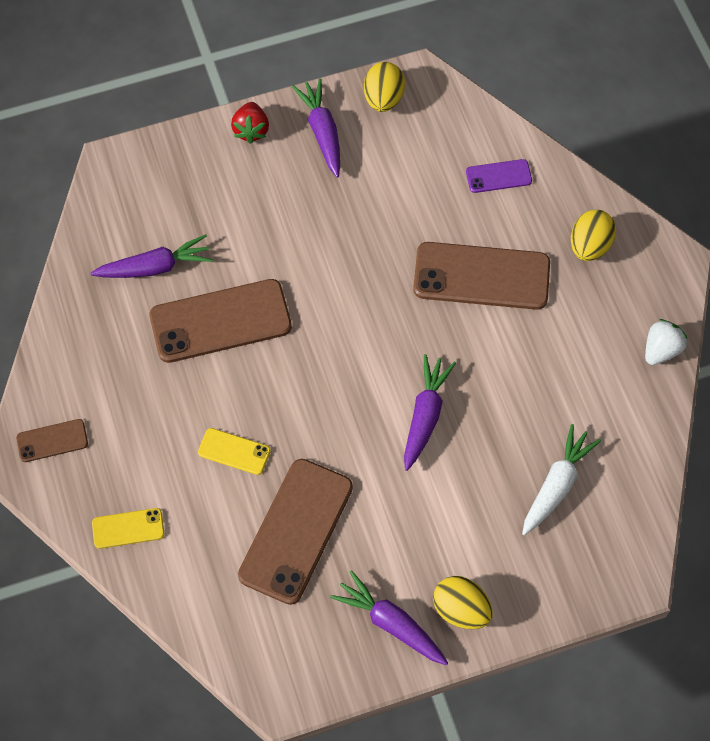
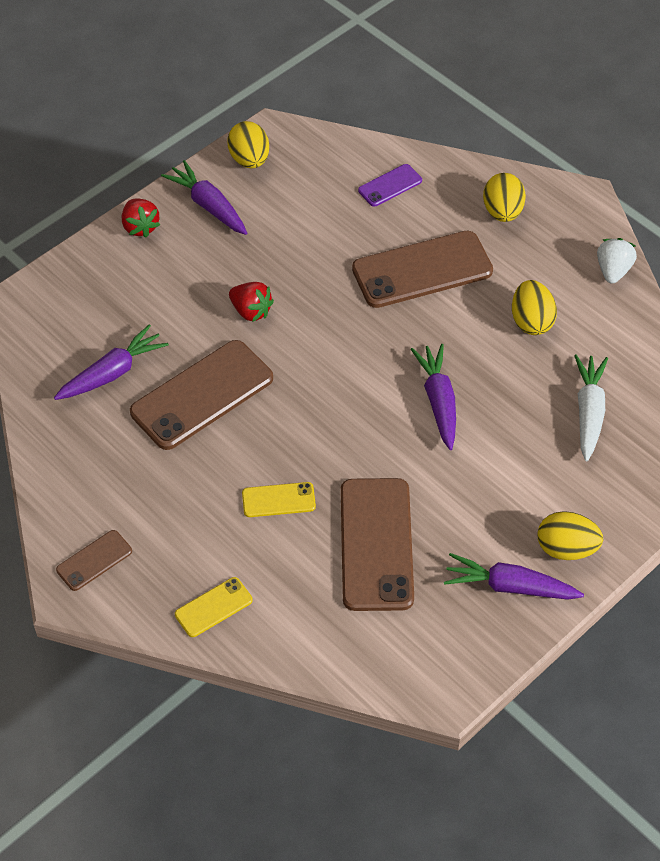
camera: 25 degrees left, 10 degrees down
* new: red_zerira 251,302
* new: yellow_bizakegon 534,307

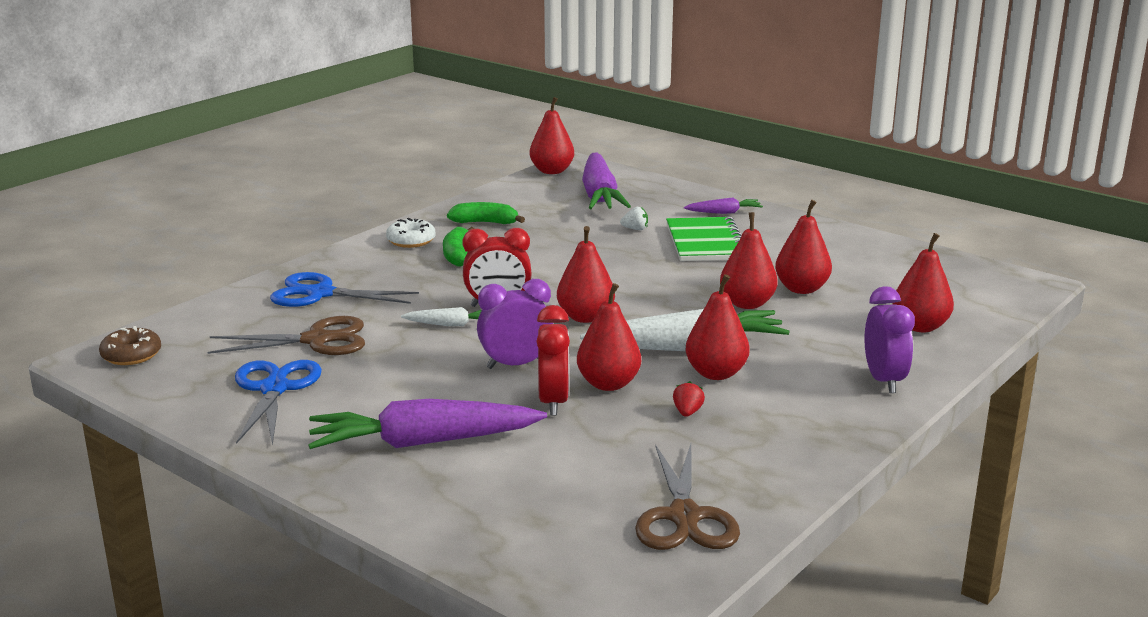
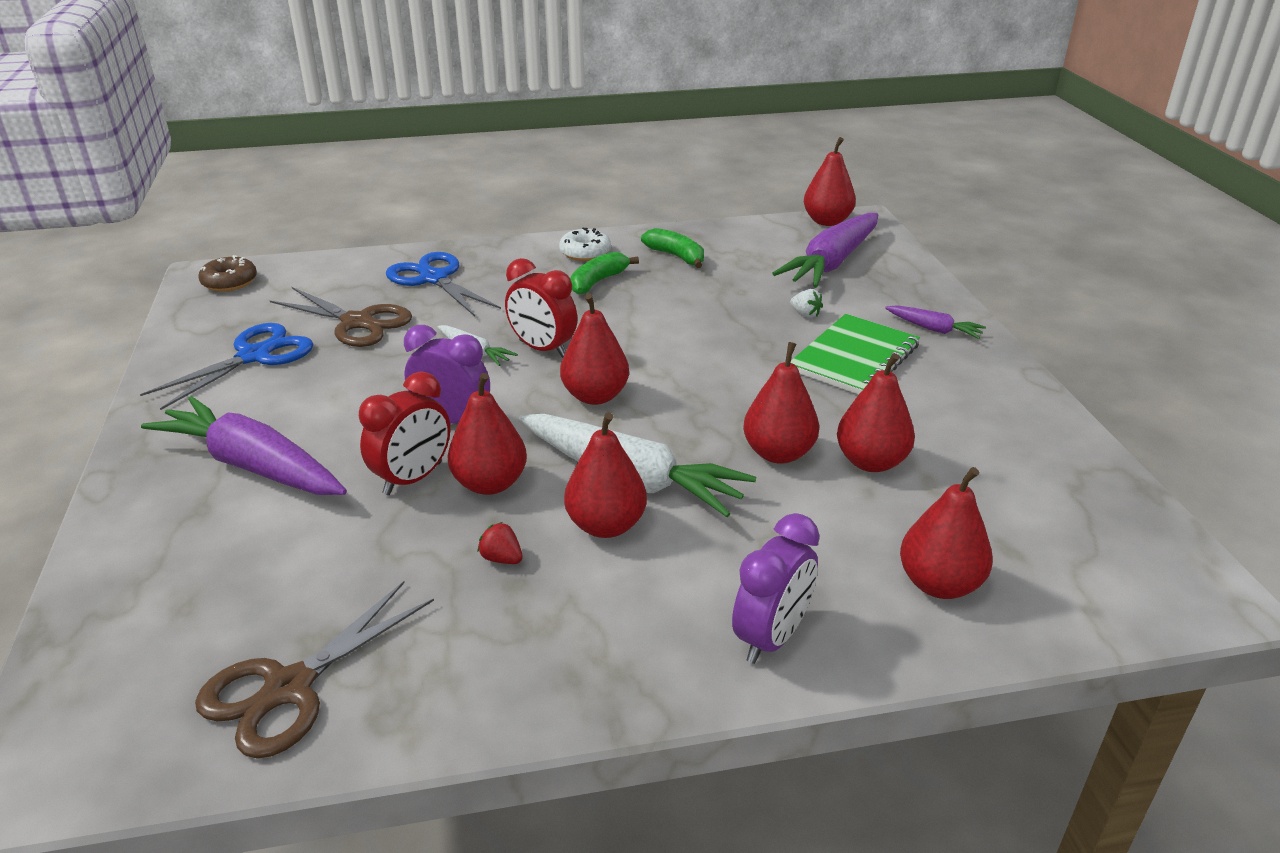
camera: 40 degrees right, 10 degrees up
* rotated: red_zerira 689,399 = 500,543 105 degrees counterclockwise

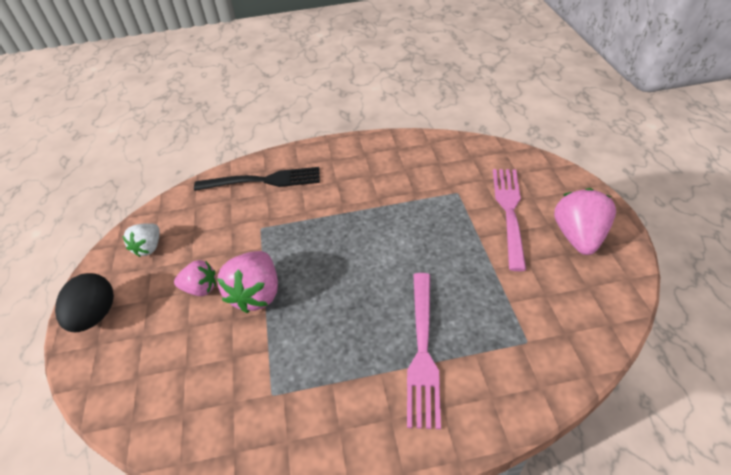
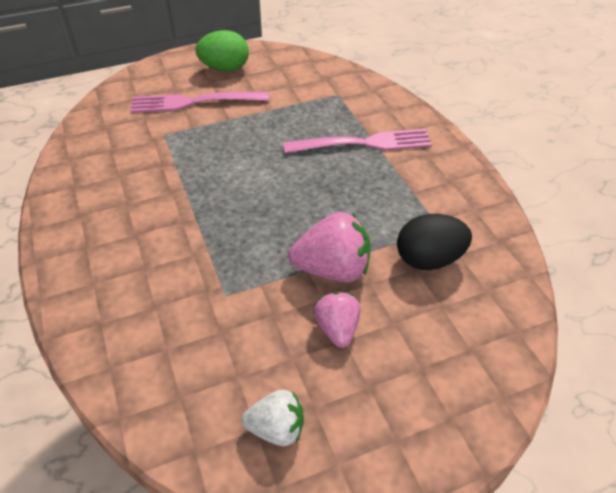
camera: 105 degrees left, 0 degrees up
* gone: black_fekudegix 257,179
* shifted: black_bizakegon 84,302 to 434,242
* swapped: pink_zerira 585,221 to green_bizakegon 222,50

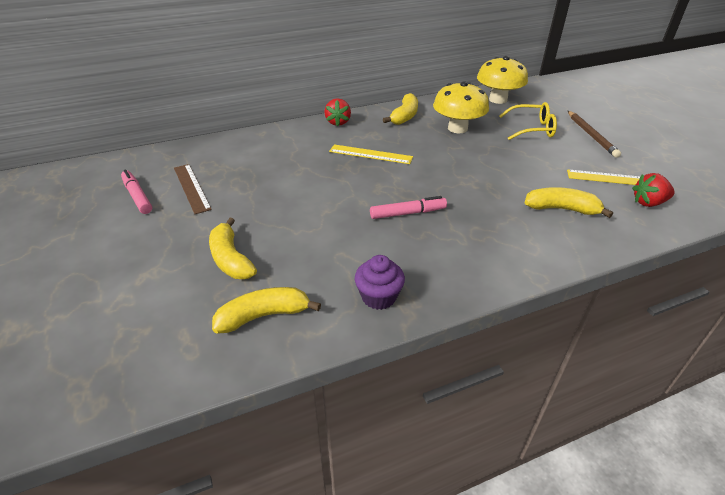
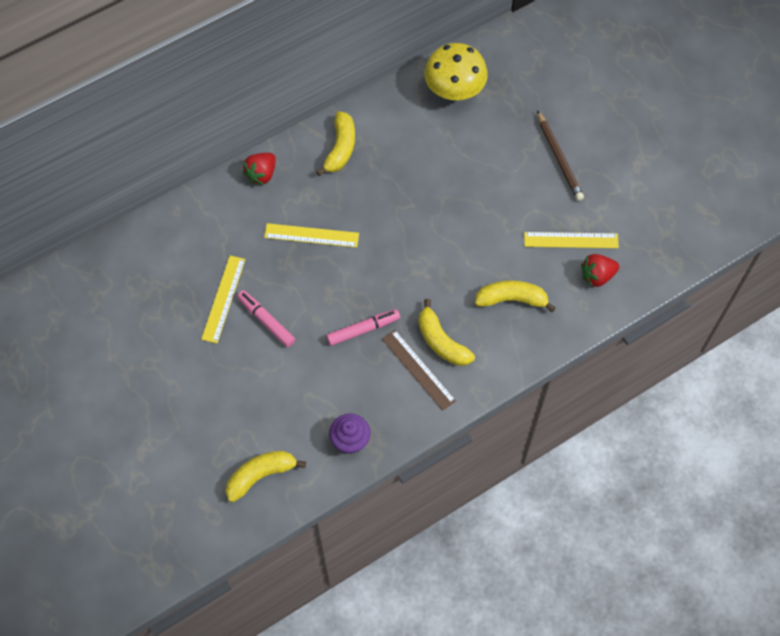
camera: 10 degrees left, 25 degrees up
* gone: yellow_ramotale 461,107
* gone: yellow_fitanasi 528,121
* new: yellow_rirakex 223,299
* shifted: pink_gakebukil 136,192 to 266,318
* shifted: brown_rirakex 193,189 to 419,370
* shifted: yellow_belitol 233,248 to 446,332
* rotated: red_zerira 337,112 = 259,169 45 degrees clockwise

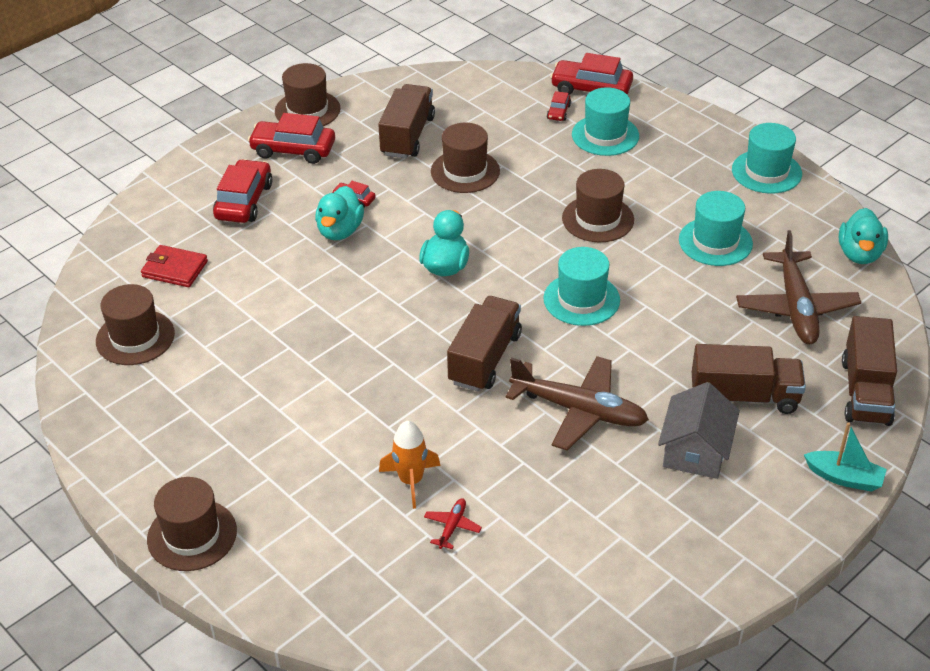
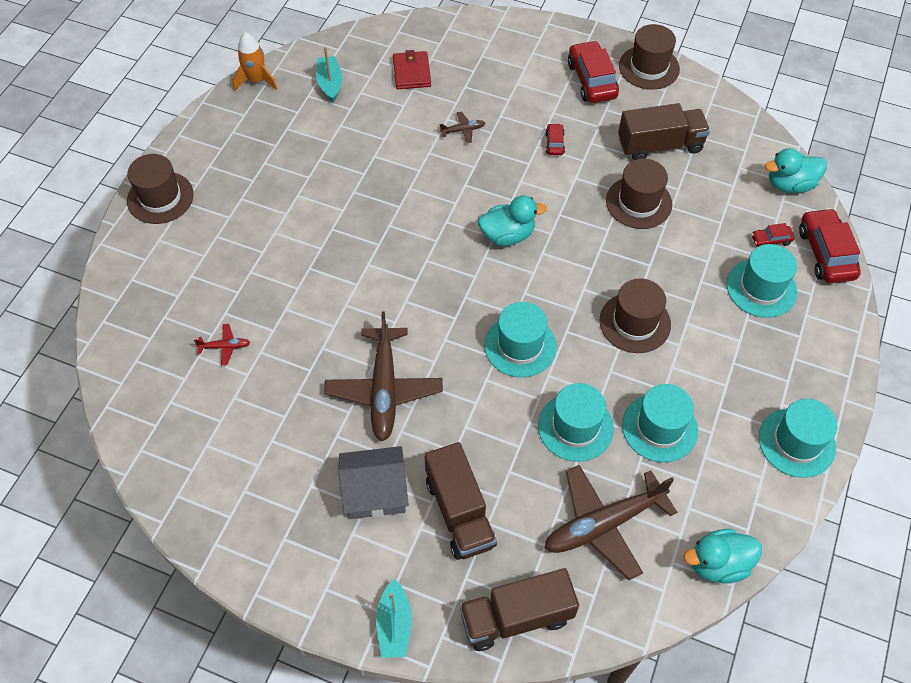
camera: 65 degrees right, 15 degrees up
* gone: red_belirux 242,191
* gone: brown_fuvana 484,344
* new: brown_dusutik 462,128
* new: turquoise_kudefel 576,422
* shifted: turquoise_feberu 339,213 to 796,170
* shifted: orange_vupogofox 409,465 to 255,61
* swapped: brown_kudefel 135,324 to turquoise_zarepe 329,74

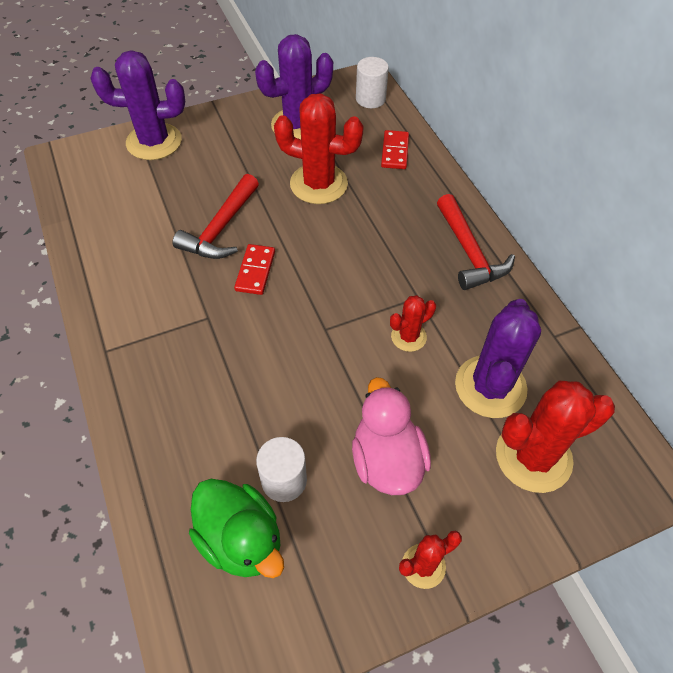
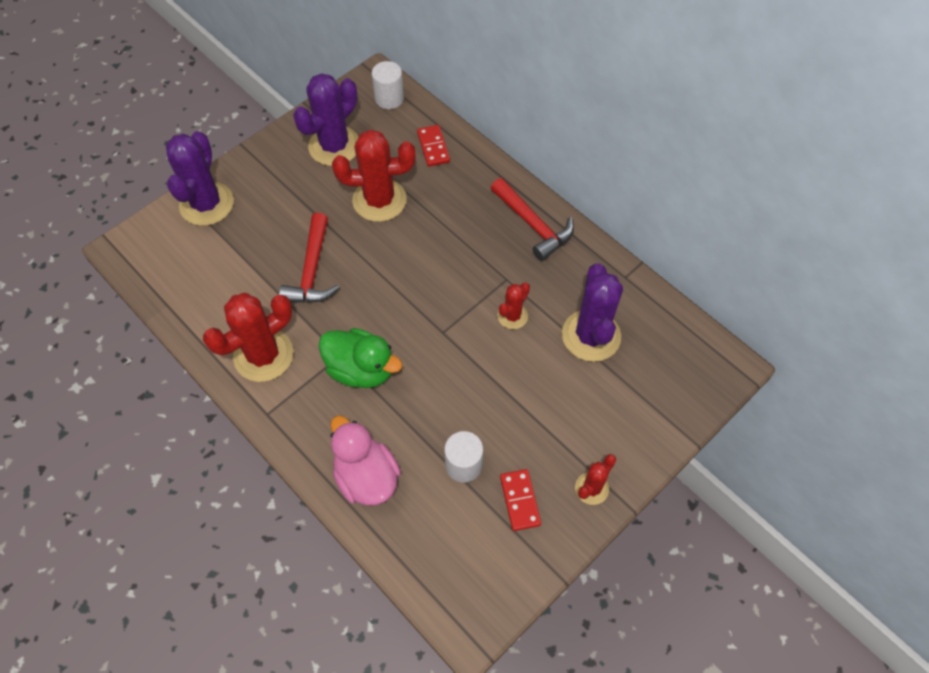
camera: 20 degrees left, 5 degrees up
* shifted: green_feberu 236,528 to 360,358
* shifted: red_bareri 254,269 to 520,500
* shifted: pink_feberu 391,436 to 365,460
* shifted: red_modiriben 555,437 to 248,337
* rotated: purple_modiriben 137,105 = 200,178 60 degrees counterclockwise

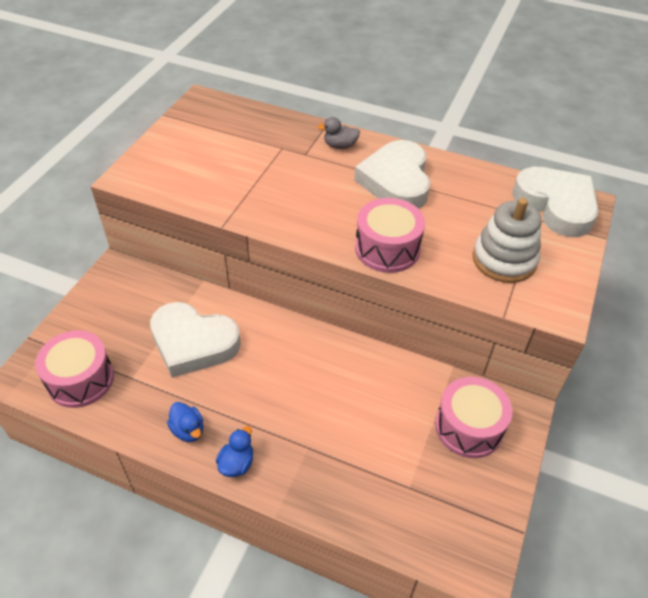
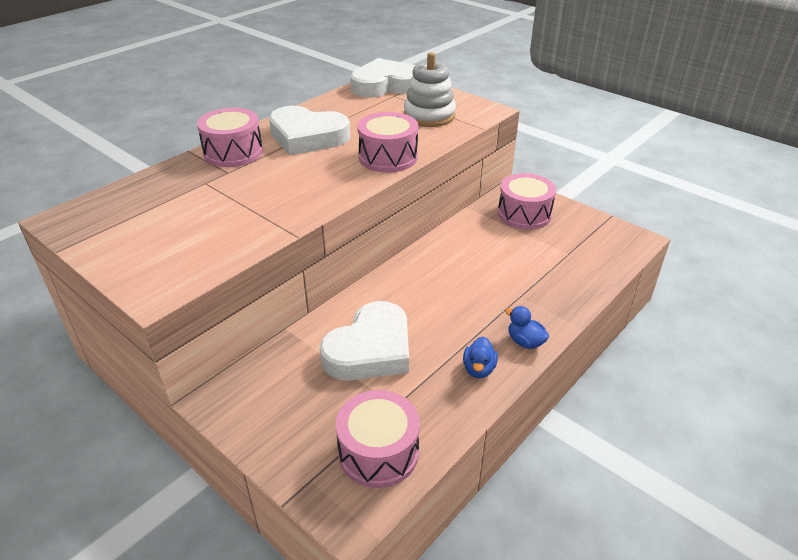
camera: 70 degrees left, 10 degrees down
* swapped: grey_feberu 339,133 to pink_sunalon 230,137
* rotated: blue_feberu 185,422 = 480,357 120 degrees clockwise

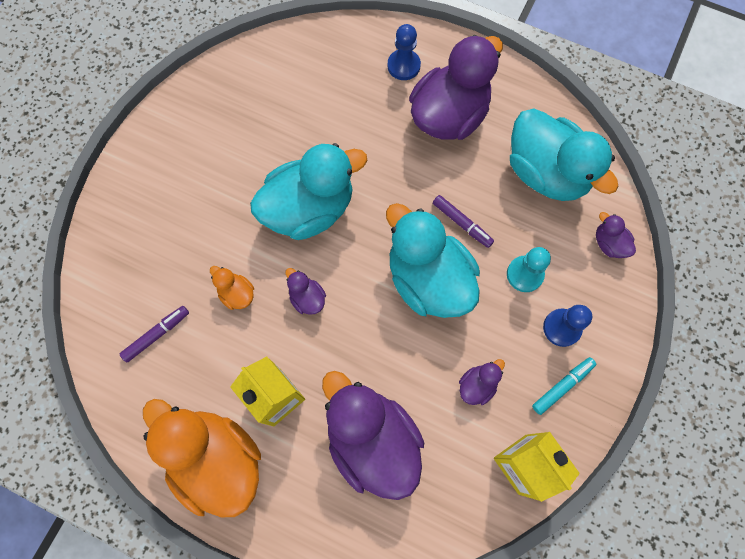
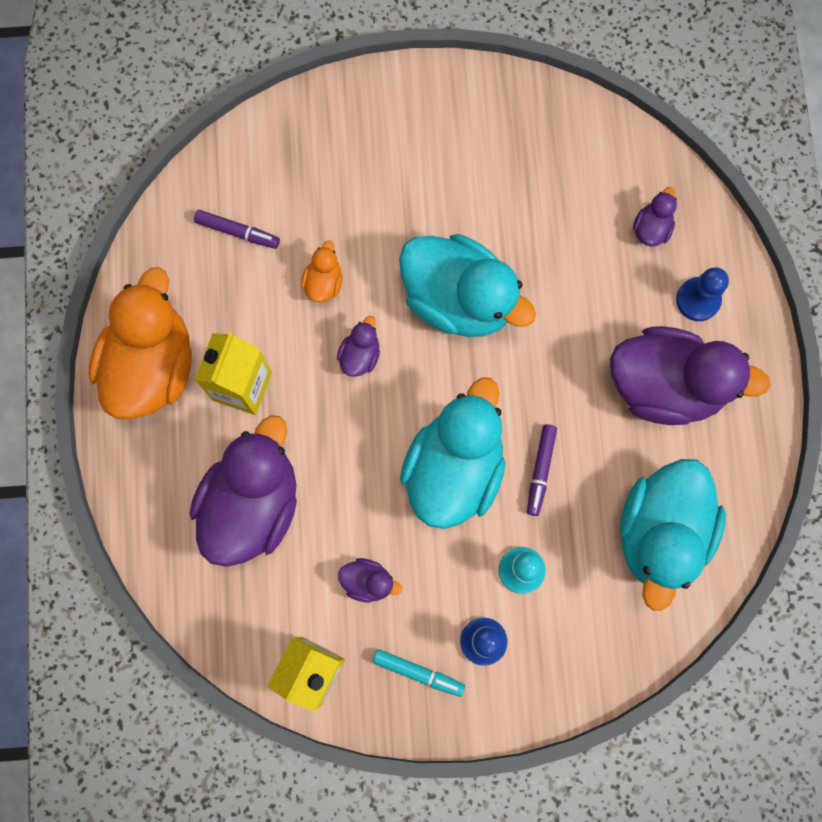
camera: 60 degrees right, 5 degrees up
* shifted: purple_feberu 616,235 to 655,216

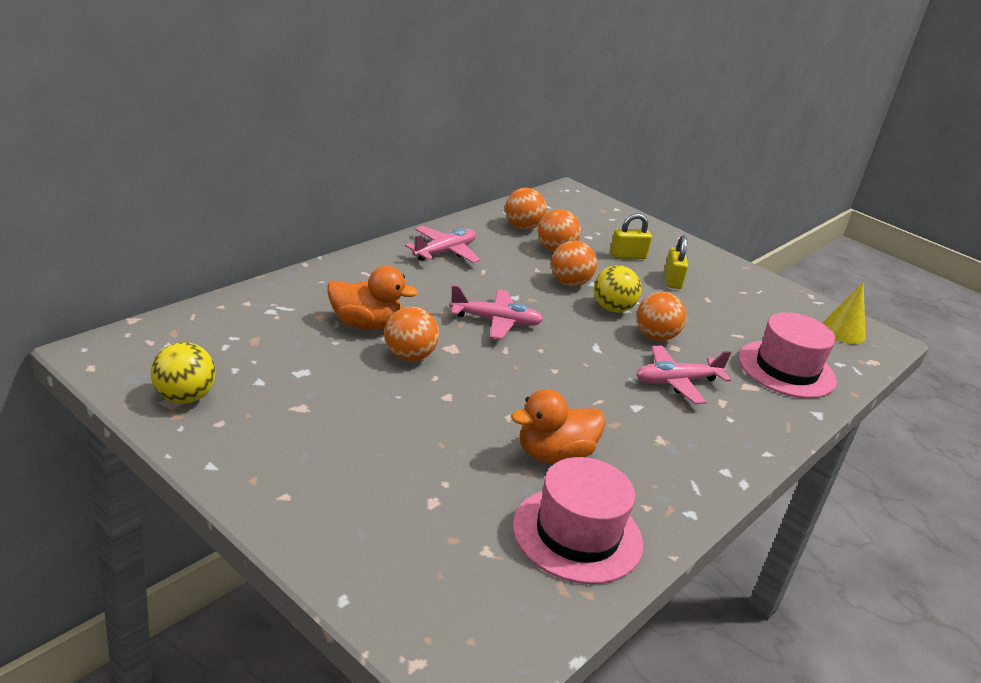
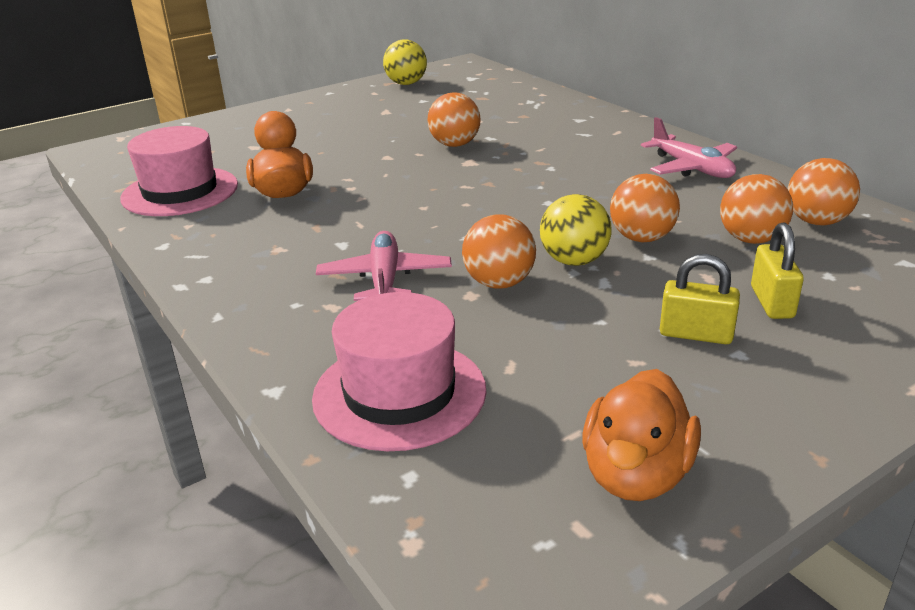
camera: 110 degrees right, 0 degrees up
* gone: pink_dusutik 496,312
* gone: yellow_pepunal 844,313
* shifted: orange_feberu 372,298 to 642,435

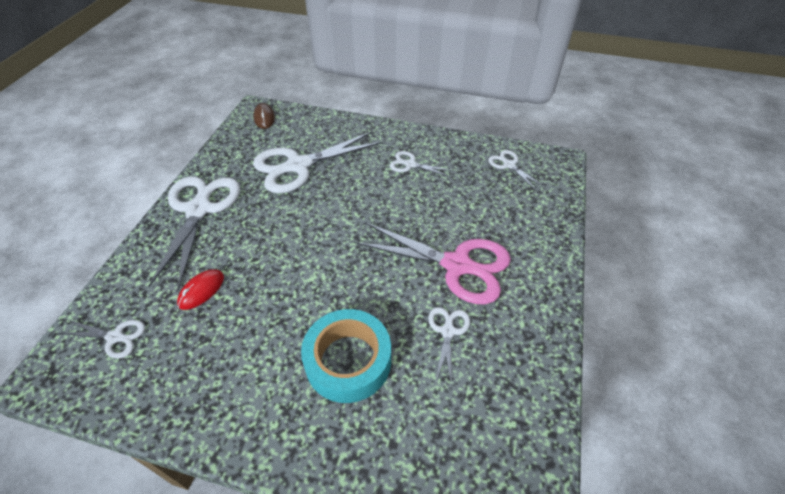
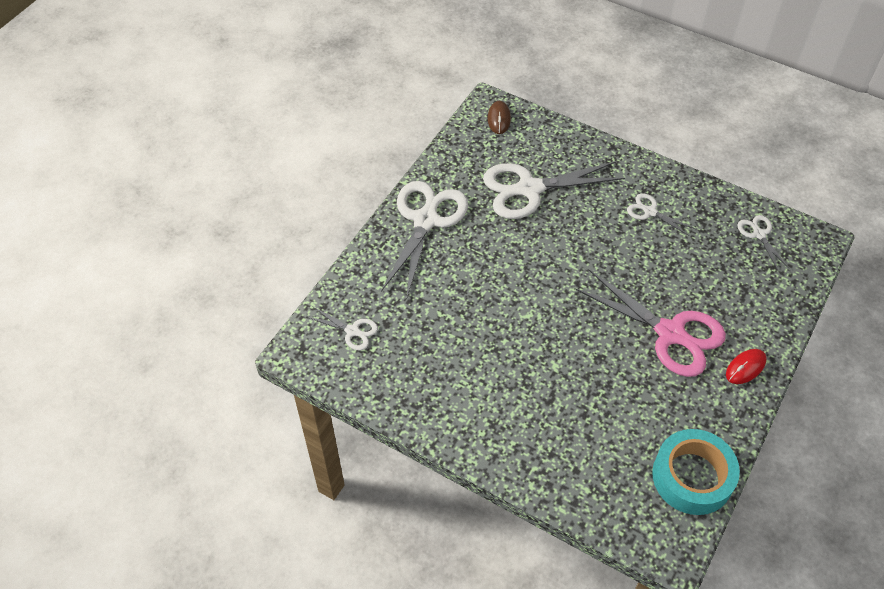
camera: 15 degrees right, 5 degrees up
* gone: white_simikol 449,344
* shifted: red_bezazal 200,289 to 746,366
* shifted: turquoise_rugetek 346,356 to 696,472

